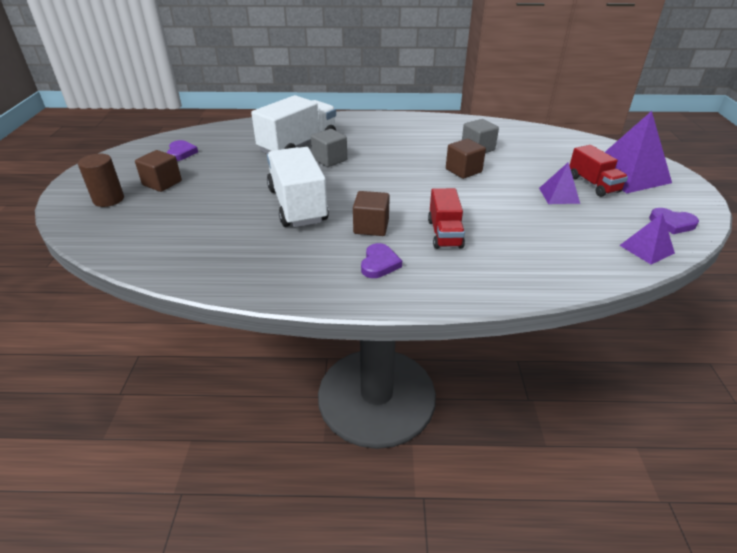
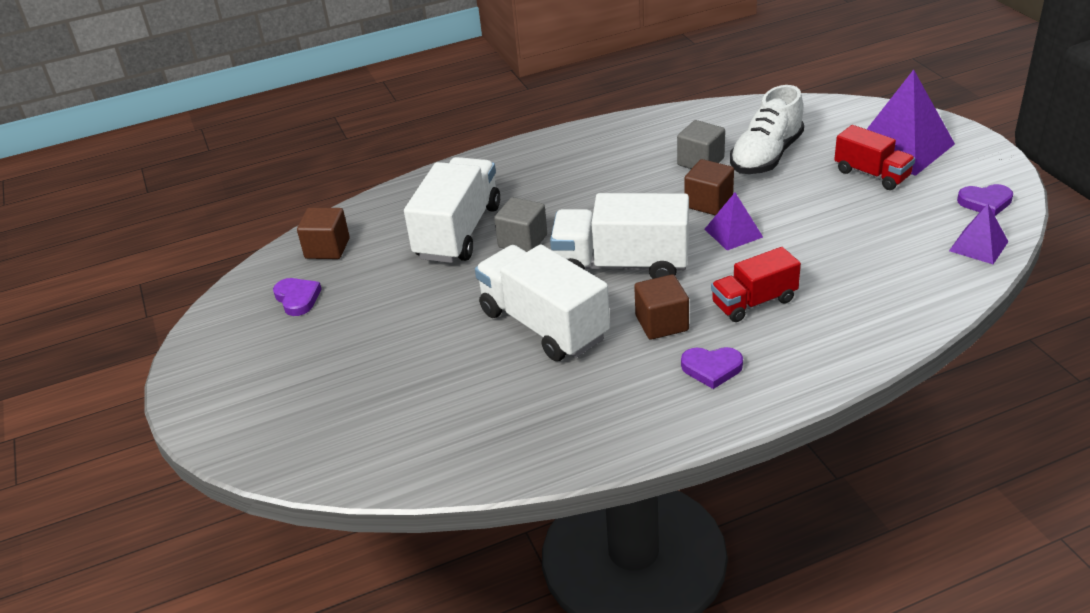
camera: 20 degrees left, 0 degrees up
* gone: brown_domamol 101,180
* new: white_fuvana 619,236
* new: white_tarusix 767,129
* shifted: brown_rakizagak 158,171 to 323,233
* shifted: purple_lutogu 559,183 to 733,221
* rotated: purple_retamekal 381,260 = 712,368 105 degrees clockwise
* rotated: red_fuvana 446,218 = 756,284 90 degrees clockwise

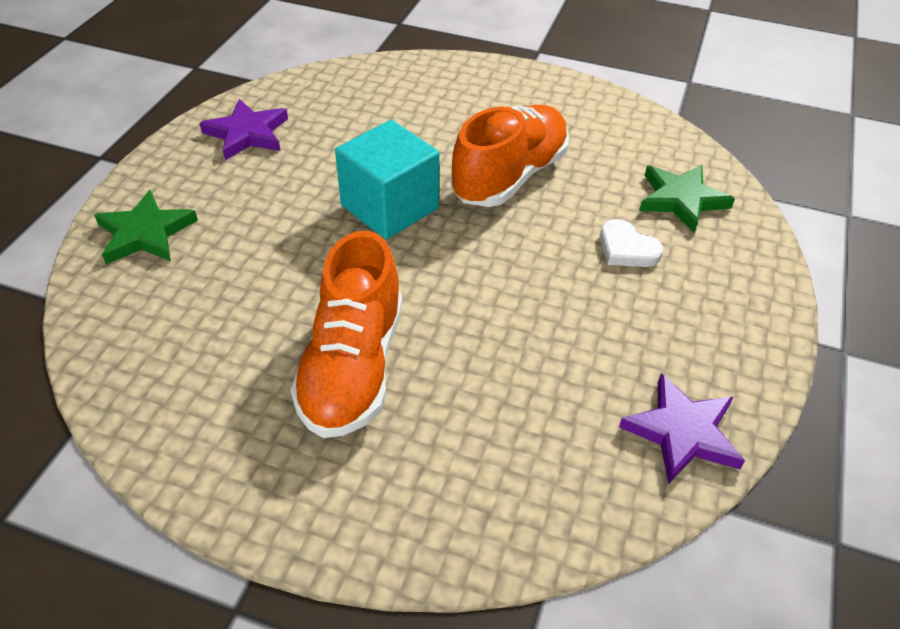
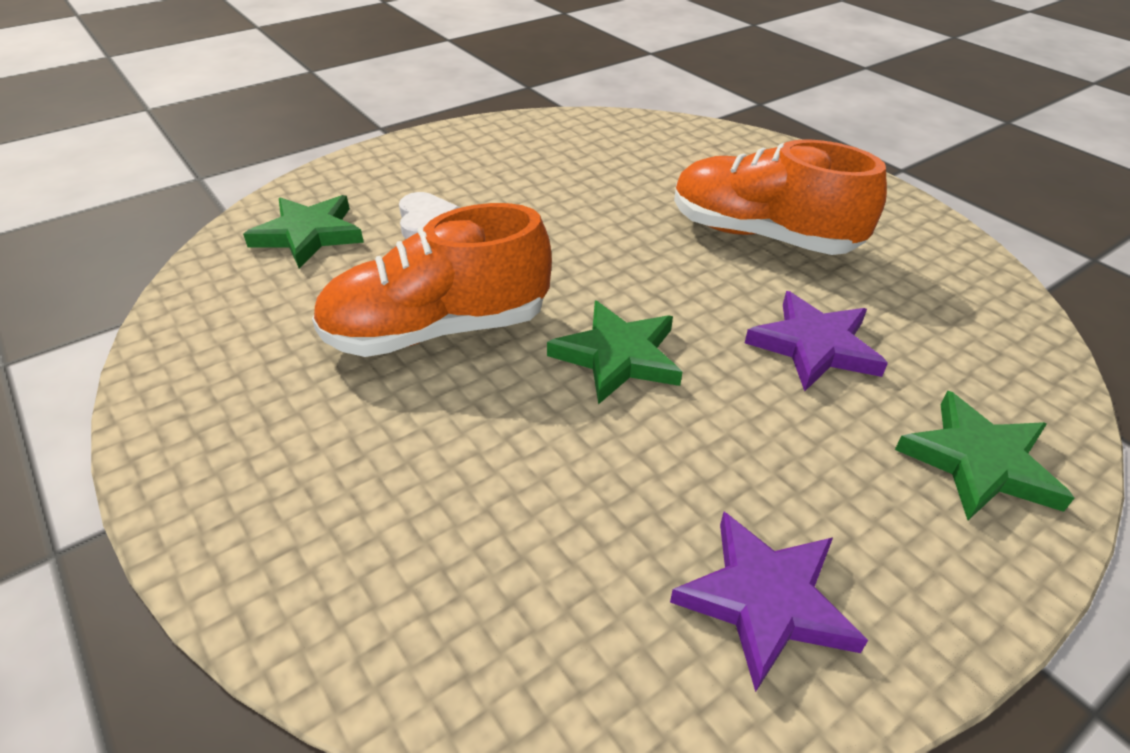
camera: 145 degrees left, 5 degrees down
* shifted: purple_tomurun 682,429 to 816,341
* swapped: turquoise_rakizagak 387,179 to green_tomurun 614,353
* rotated: orange_tarusix 346,334 = 780,197 105 degrees counterclockwise

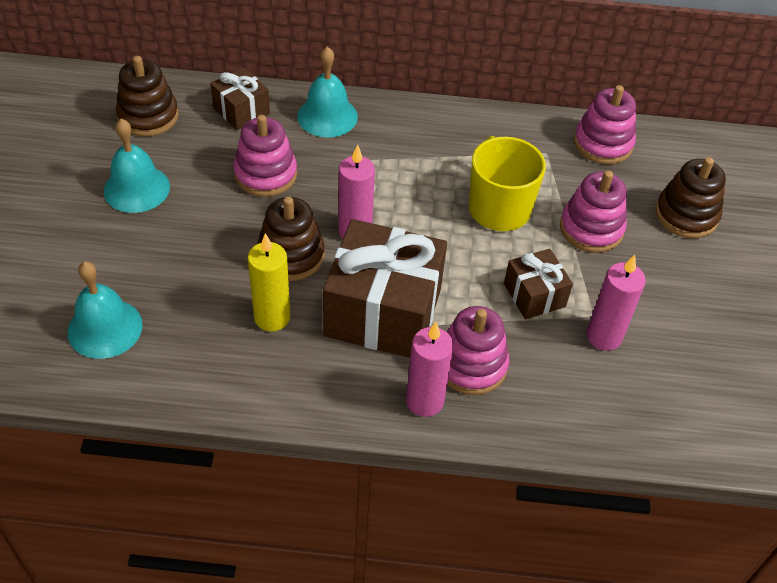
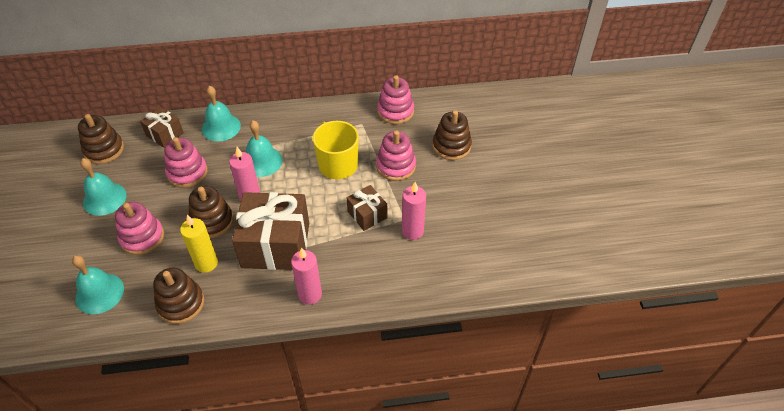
camera: 10 degrees left, 0 degrees up
* new: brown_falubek 178,296
* new: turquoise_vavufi 264,148
* shifted: pink_falubek 478,350 to 139,228

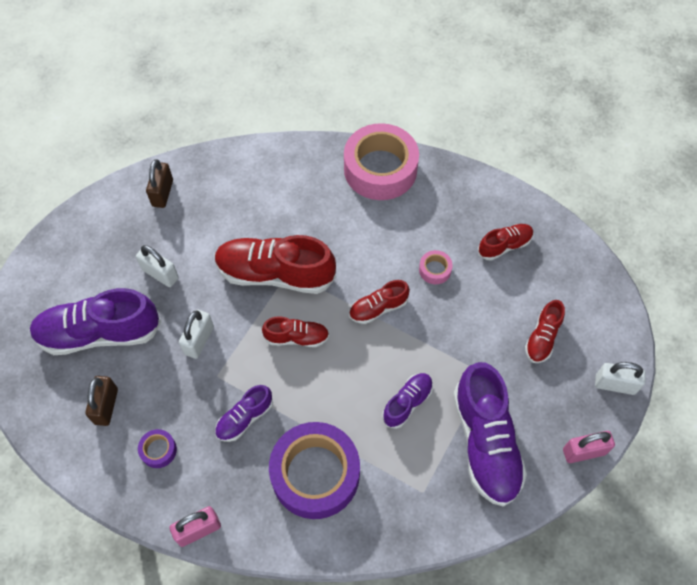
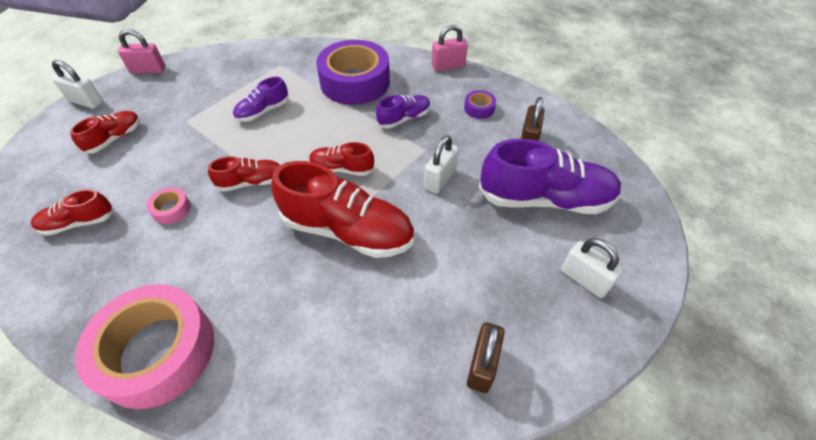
camera: 170 degrees left, 10 degrees down
* gone: purple_tarusix 490,434
* shifted: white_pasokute 157,266 to 592,268

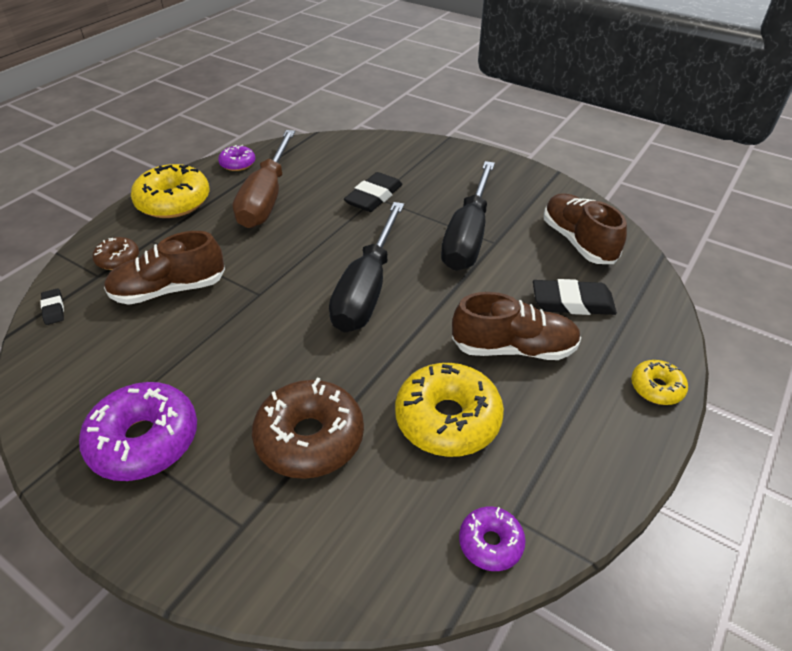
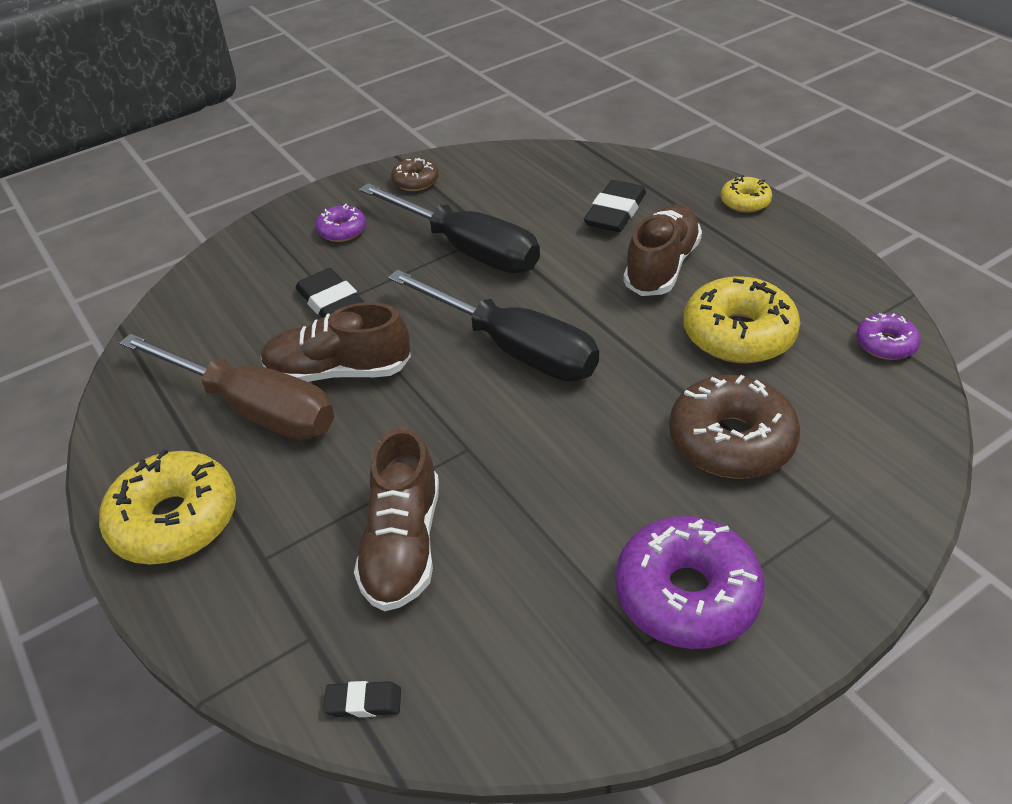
camera: 65 degrees left, 0 degrees up
* shifted: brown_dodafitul 116,253 to 415,174
* shifted: purple_dodafitul 236,158 to 341,223
* shifted: brown_tarusix 585,228 to 336,342

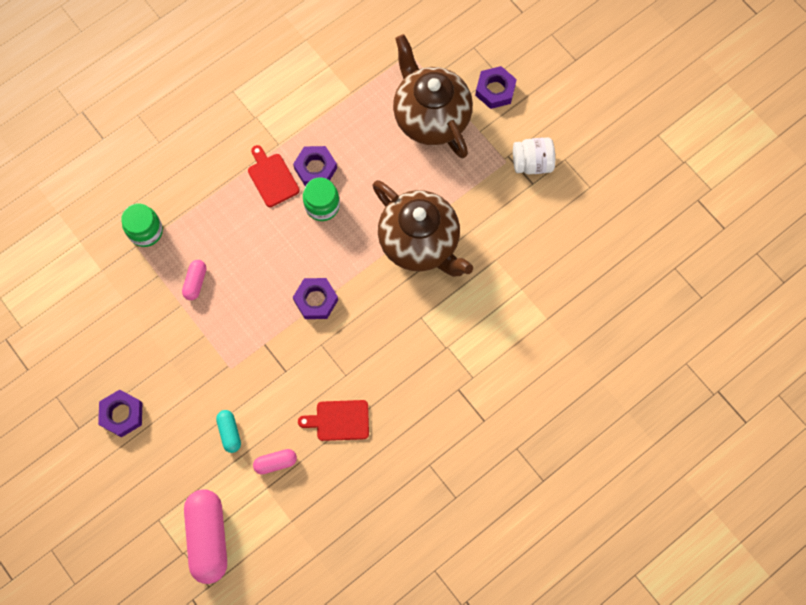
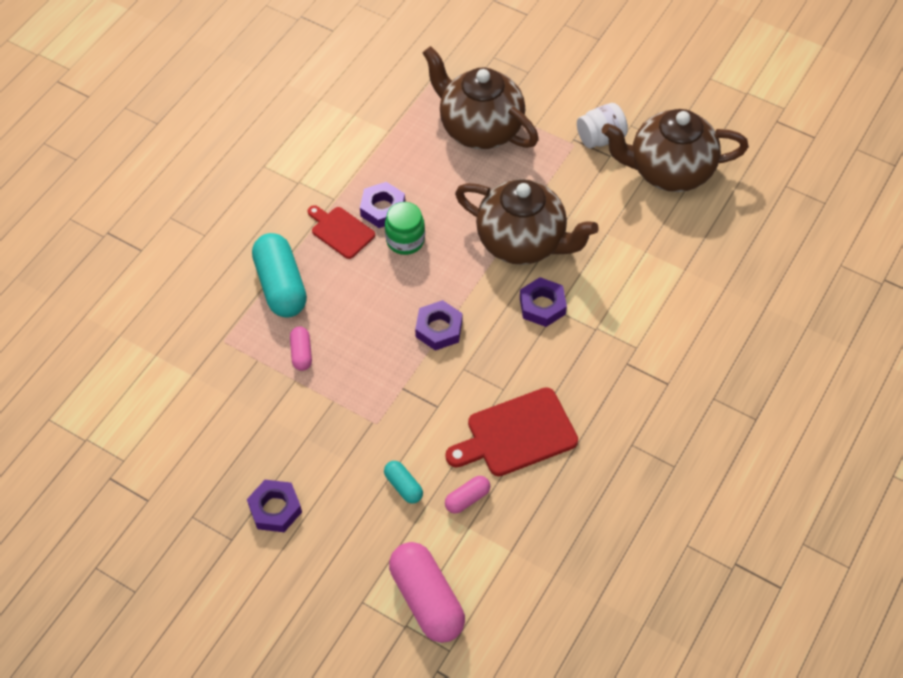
camera: 20 degrees left, 15 degrees down
* gone: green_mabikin 142,225
* new: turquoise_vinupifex 279,275
* new: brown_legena 675,150
* shifted: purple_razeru 496,87 to 543,302
* scaled: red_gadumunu 333,420 = 511,431 x1.60

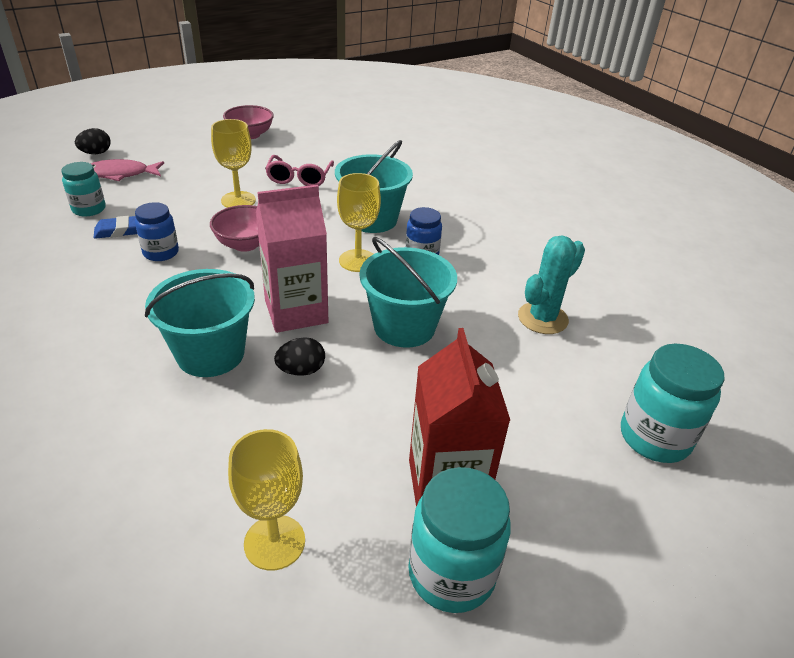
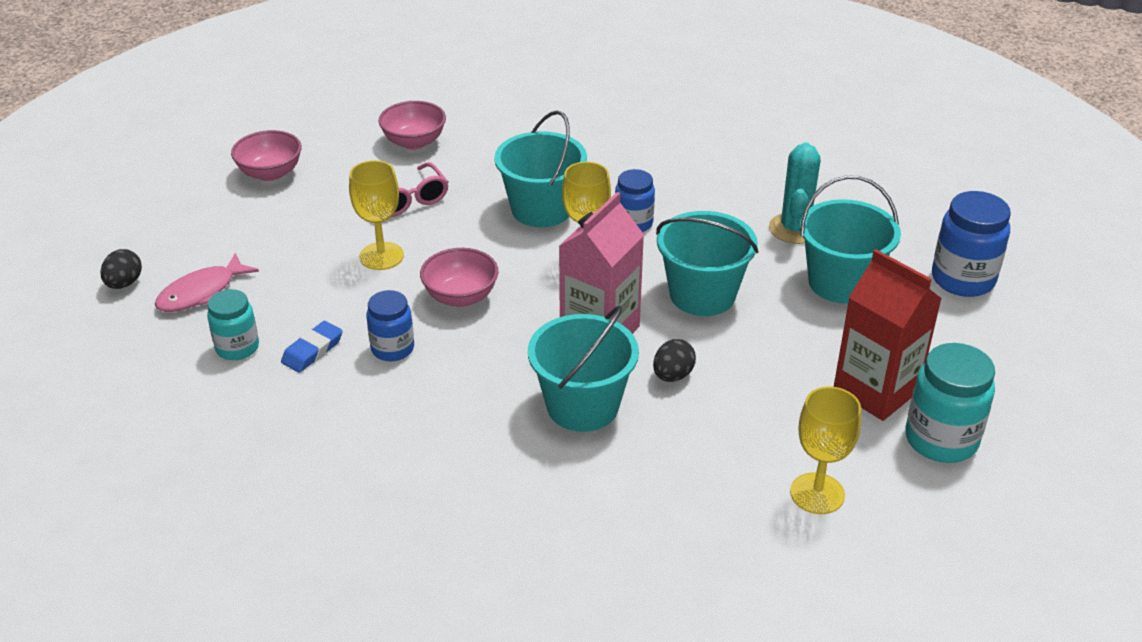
camera: 35 degrees left, 0 degrees up
* new: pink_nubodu 412,125
* new: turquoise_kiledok 850,239
* repainted: turquoise_mabikin 673,403 to blue_mabikin 971,244

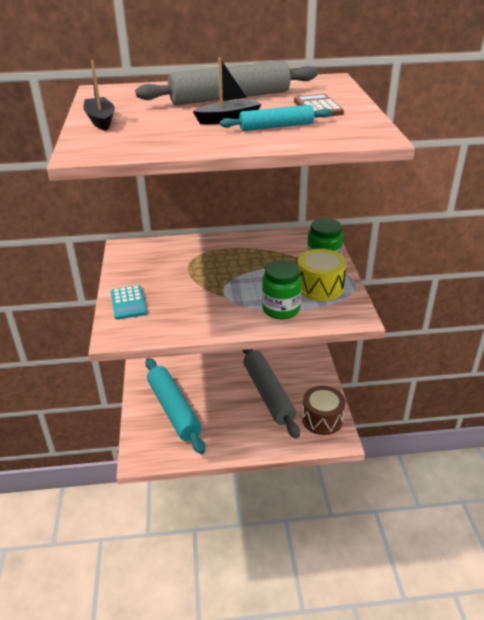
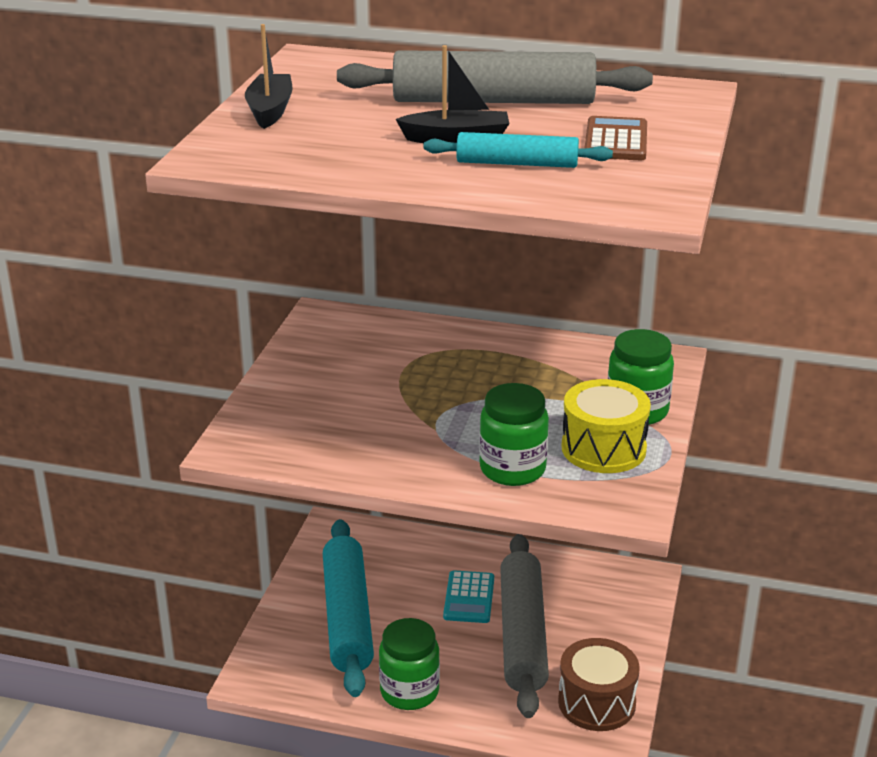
camera: 20 degrees right, 5 degrees down
* new: green_mabikin 409,664
* shifted: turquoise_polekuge 129,302 to 468,596

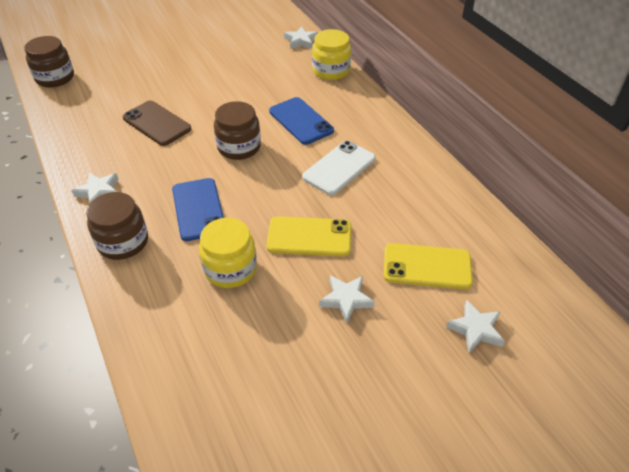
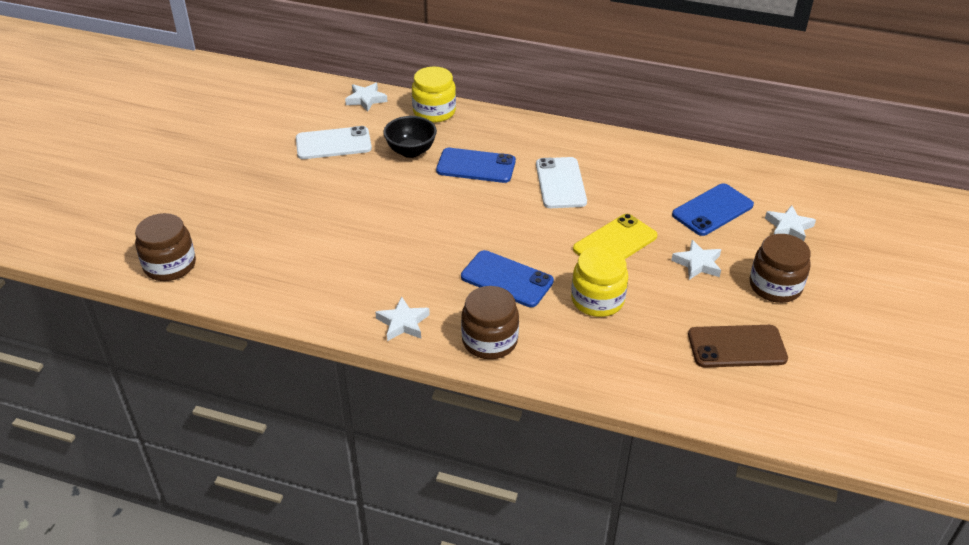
camera: 45 degrees left, 5 degrees down
* new: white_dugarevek 334,142
* new: black_nubodu 410,137
* shifted: brown_dugarevek 157,123 to 738,346
* shifted: brown_mabikin 237,130 to 780,268
* repainted: yellow_dugarevek 428,266 to blue_dugarevek 713,209

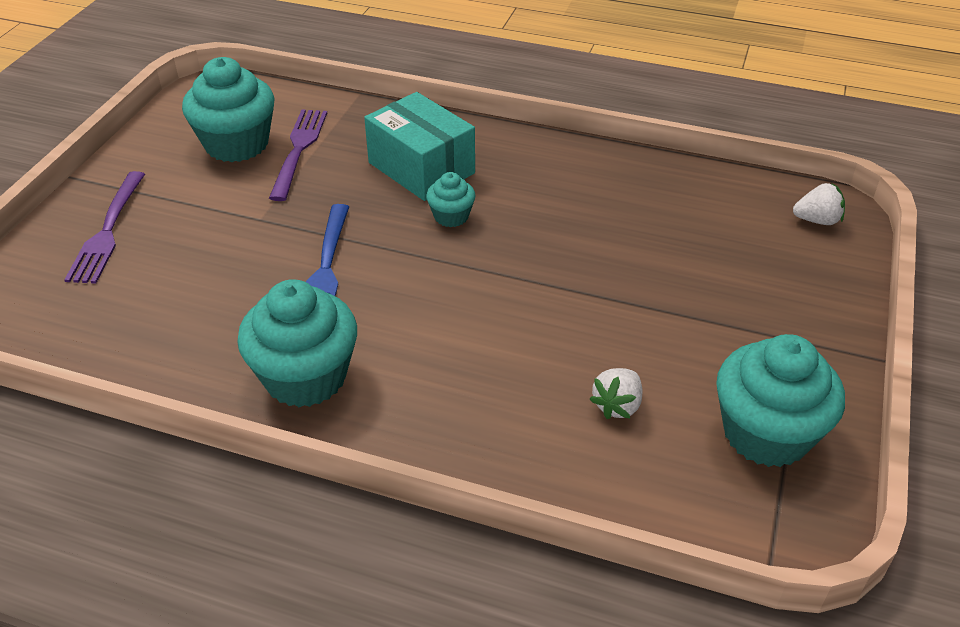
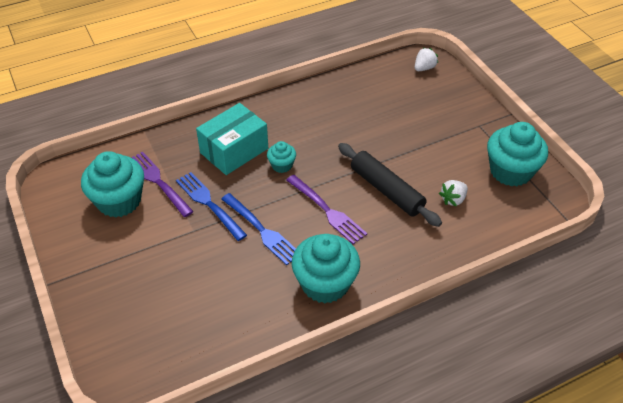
camera: 45 degrees left, 5 degrees up
* new: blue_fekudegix 211,206
* new: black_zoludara 390,185
* shifted: purple_fekudegix 104,227 to 326,209
* rotated: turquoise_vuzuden 419,146 = 232,139 45 degrees counterclockwise
* rotated: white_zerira 616,393 = 453,193 60 degrees clockwise

